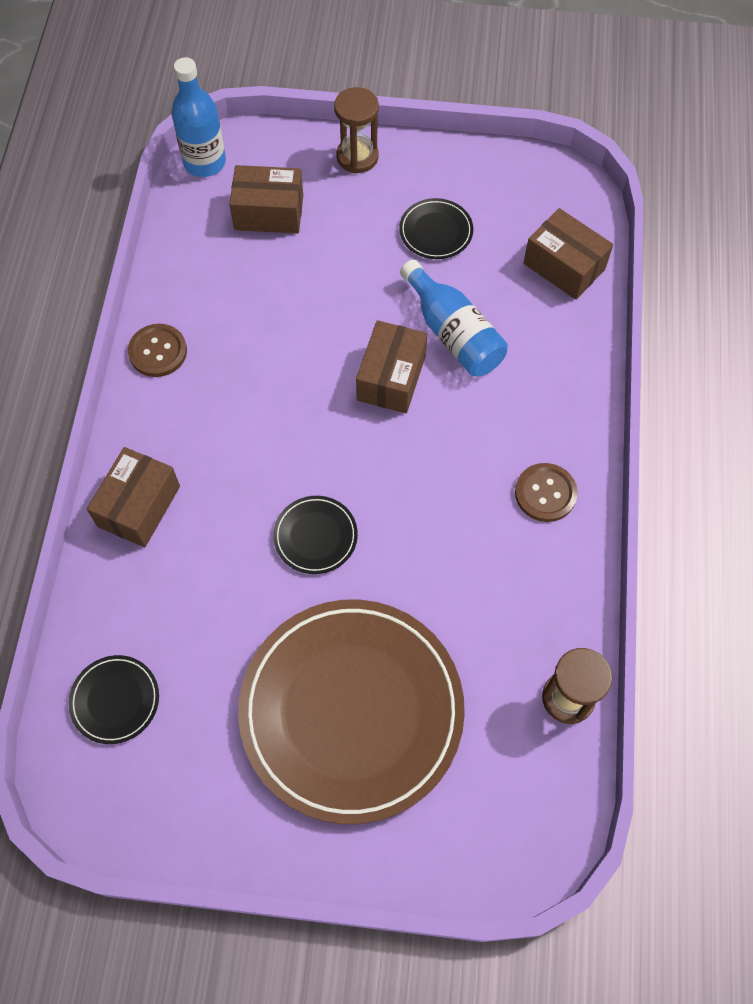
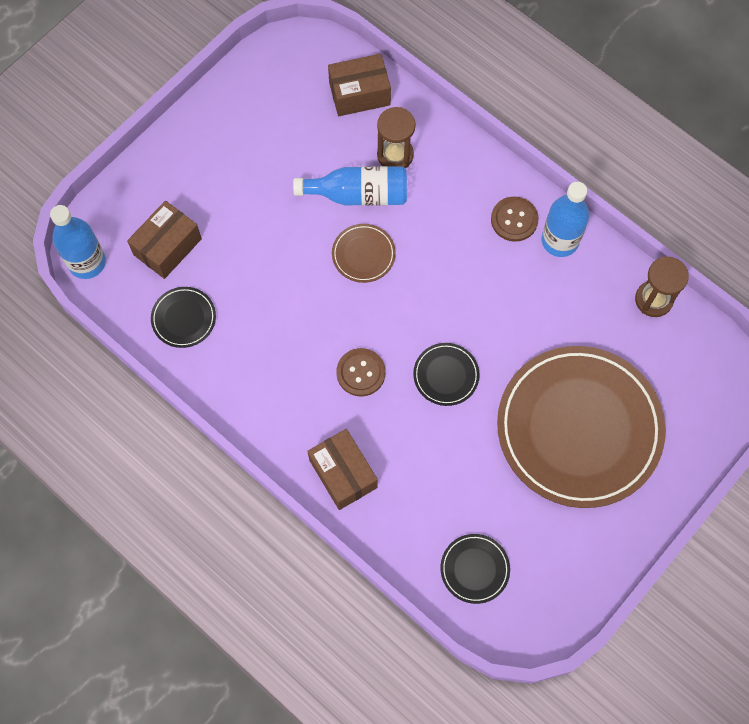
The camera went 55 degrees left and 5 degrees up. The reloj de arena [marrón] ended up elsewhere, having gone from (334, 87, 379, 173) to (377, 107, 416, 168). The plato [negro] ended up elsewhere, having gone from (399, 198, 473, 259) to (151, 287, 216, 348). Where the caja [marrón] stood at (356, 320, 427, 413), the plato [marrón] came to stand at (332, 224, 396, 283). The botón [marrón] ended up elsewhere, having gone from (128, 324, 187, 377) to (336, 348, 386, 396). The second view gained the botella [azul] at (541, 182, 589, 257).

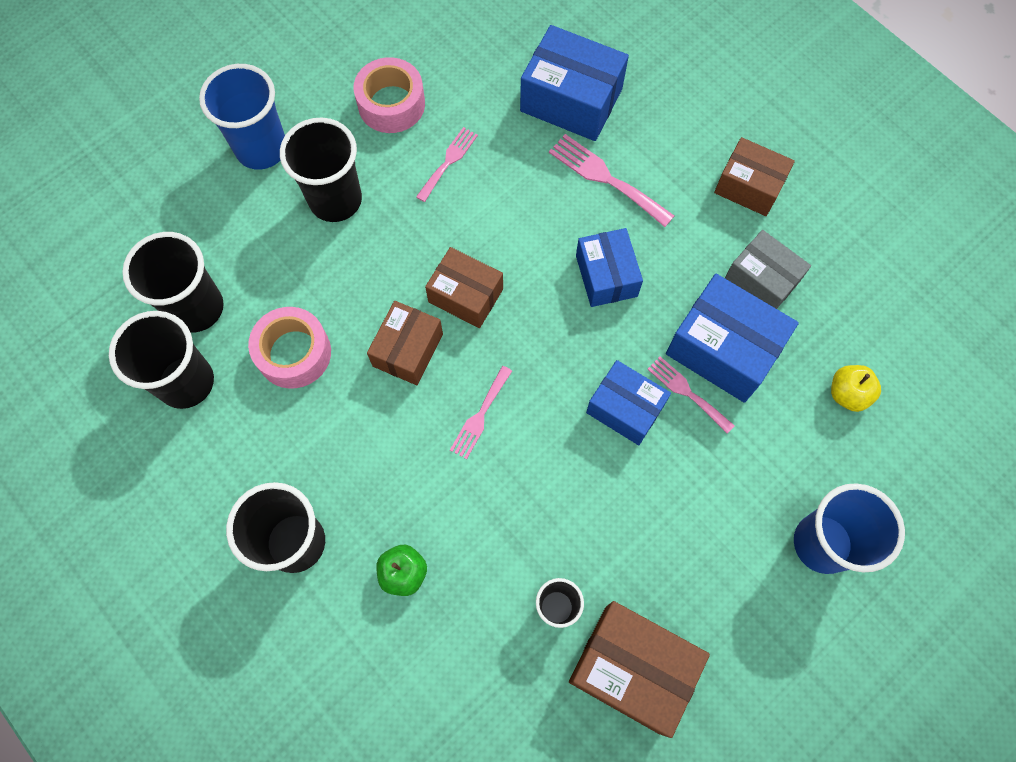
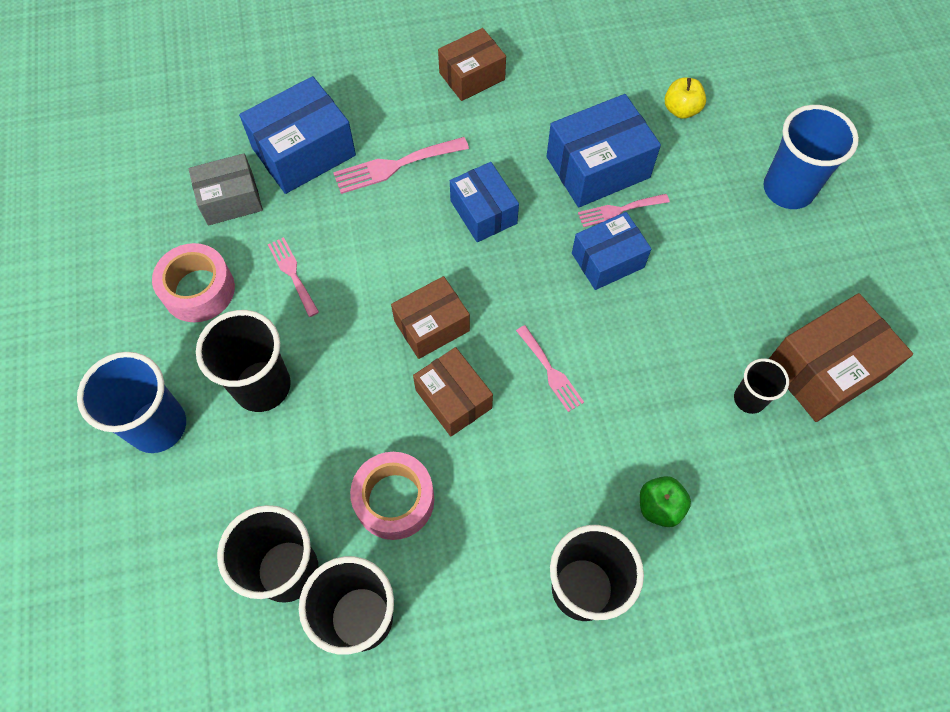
The camera went 60 degrees left and 5 degrees down. The caja [azul] at (576, 228, 643, 307) ended up facing another way, 45 degrees clockwise from before. The caja [gris] ended up elsewhere, having gone from (725, 230, 811, 309) to (189, 153, 263, 226).

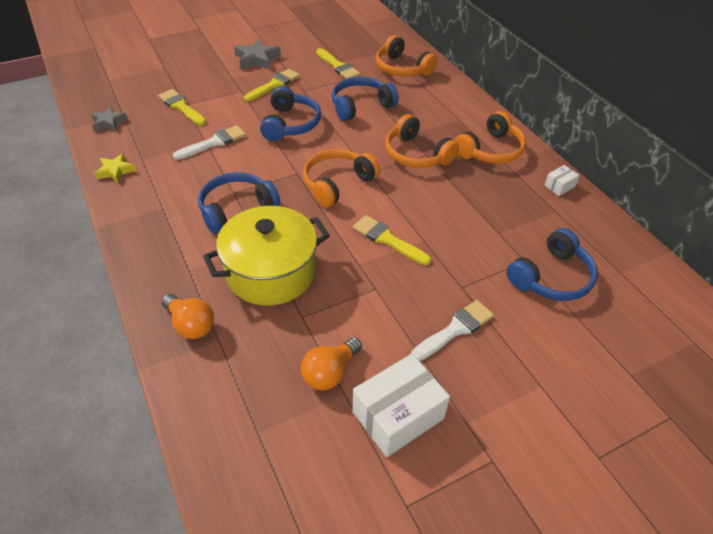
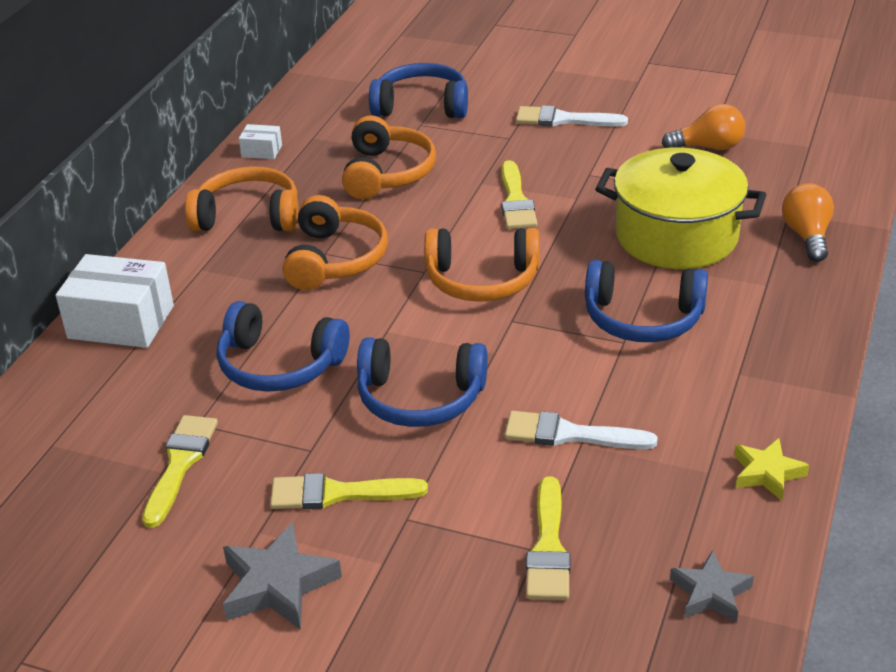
The camera went 130 degrees left and 10 degrees down. The auriculares [naranja] ended up elsewhere, having gone from (376, 35, 438, 76) to (342, 115, 436, 199). The auriculares [azul] at (260, 86, 321, 141) ended up facing another way, 135 degrees counterclockwise from before. The caja [blanco] ended up elsewhere, having gone from (352, 354, 450, 457) to (56, 254, 174, 348).

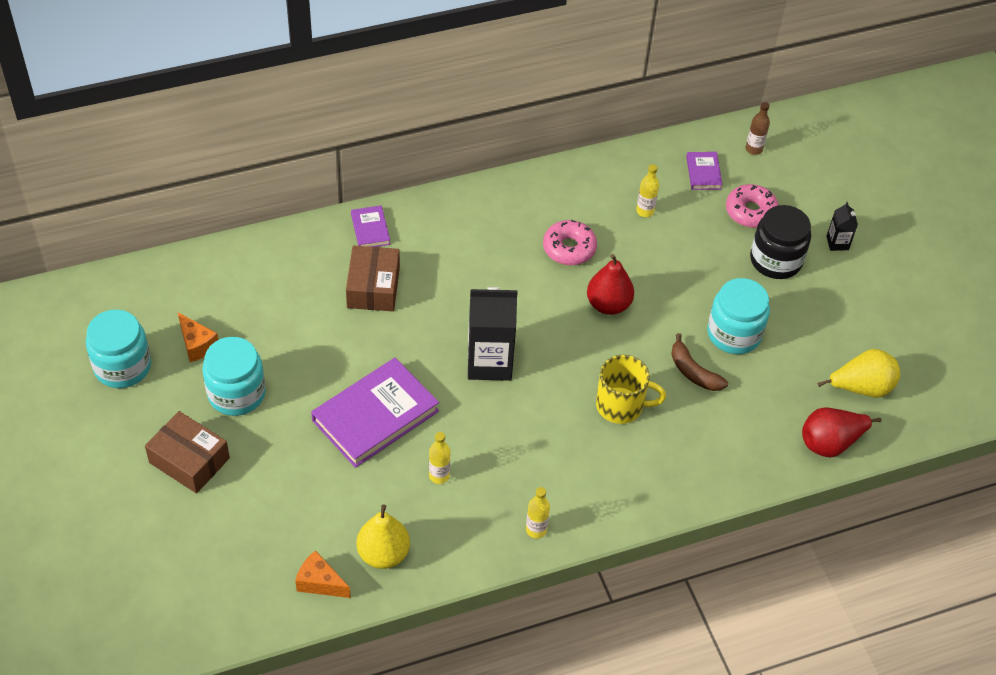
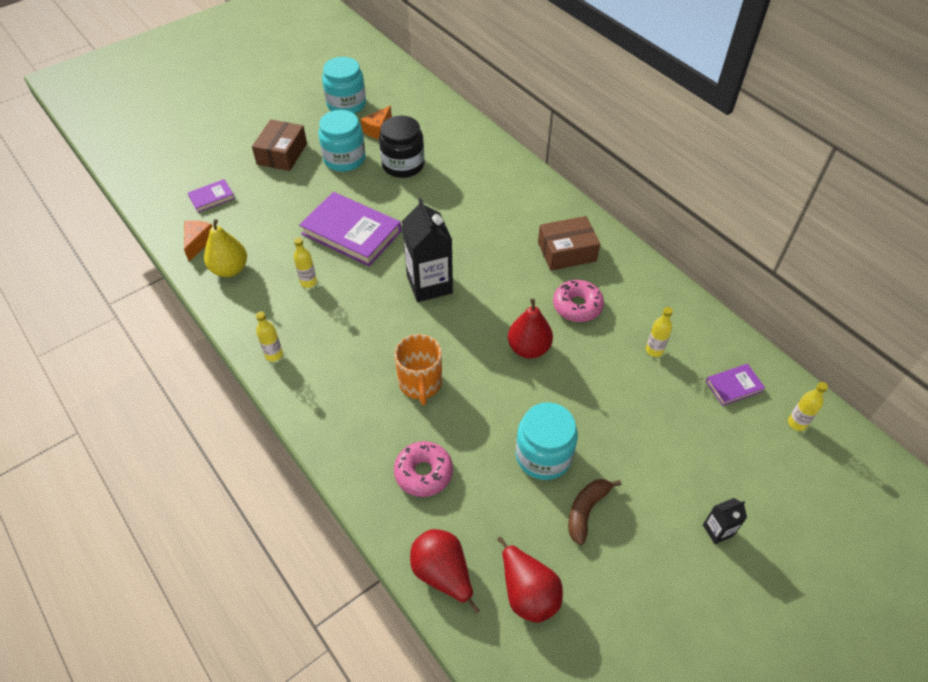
The camera went 75 degrees right and 0 degrees up. What was the botella [marrón] at (746, 102, 770, 155) turned into the botella [amarillo] at (788, 382, 828, 431). The rosquilla [rosa] ended up elsewhere, having gone from (726, 184, 779, 228) to (394, 441, 453, 497). The libro [morado] ended up elsewhere, having gone from (351, 205, 390, 247) to (188, 179, 235, 212). The tarro [negro] ended up elsewhere, having gone from (750, 205, 811, 279) to (379, 116, 424, 178). The caja [marrón] ended up elsewhere, having gone from (346, 246, 400, 311) to (538, 216, 600, 271). The plátano [marrón] ended up elsewhere, having gone from (671, 333, 728, 391) to (568, 479, 621, 545). What was the pera [amarillo] at (817, 349, 900, 398) turned into the pera [rojo] at (497, 537, 563, 623). What was the taza [amarillo] at (596, 355, 666, 424) turned into the taza [naranja] at (394, 334, 442, 405).

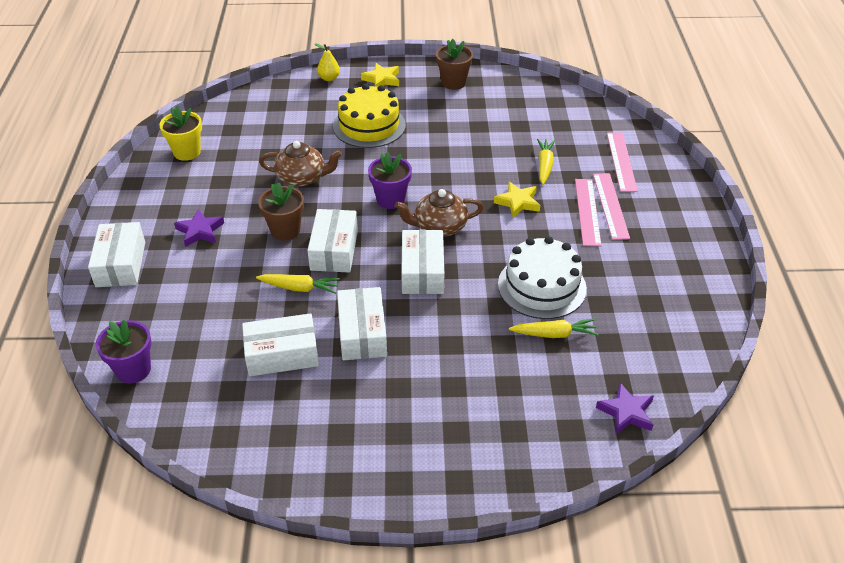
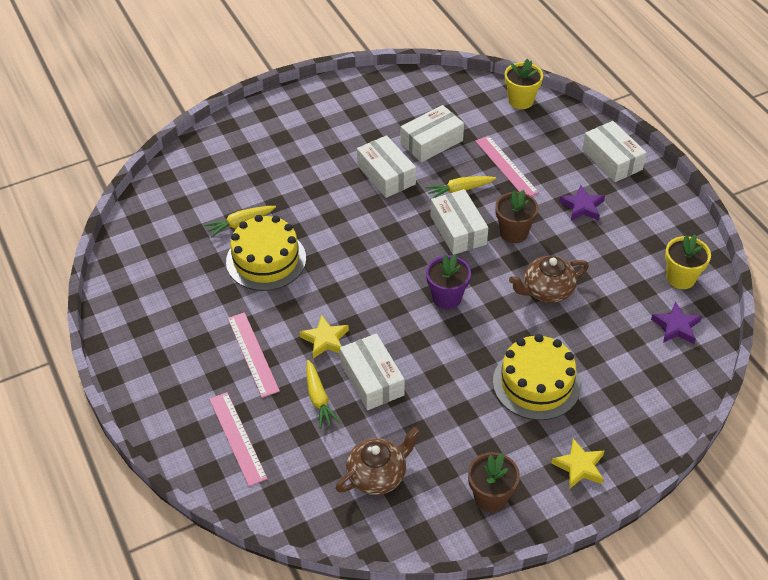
The camera went 155 degrees right and 5 degrees up. The second view lost the pera [amarillo] at (315, 44, 340, 81). The regla [rosa] ended up elsewhere, having gone from (593, 173, 630, 240) to (475, 135, 539, 196). The tetera [marrón] ended up elsewhere, having gone from (395, 189, 484, 237) to (336, 427, 420, 495). The caja [blanco] ended up elsewhere, having gone from (401, 230, 444, 294) to (340, 333, 405, 410). What was the tarta [blanco] at (498, 236, 587, 319) turned into the tarta [amarillo] at (226, 215, 306, 291). What was the maceta [morado] at (96, 320, 152, 383) turned into the maceta [amarillo] at (505, 59, 543, 109). The estrella [morado] ended up elsewhere, having gone from (596, 383, 654, 434) to (651, 302, 702, 344).

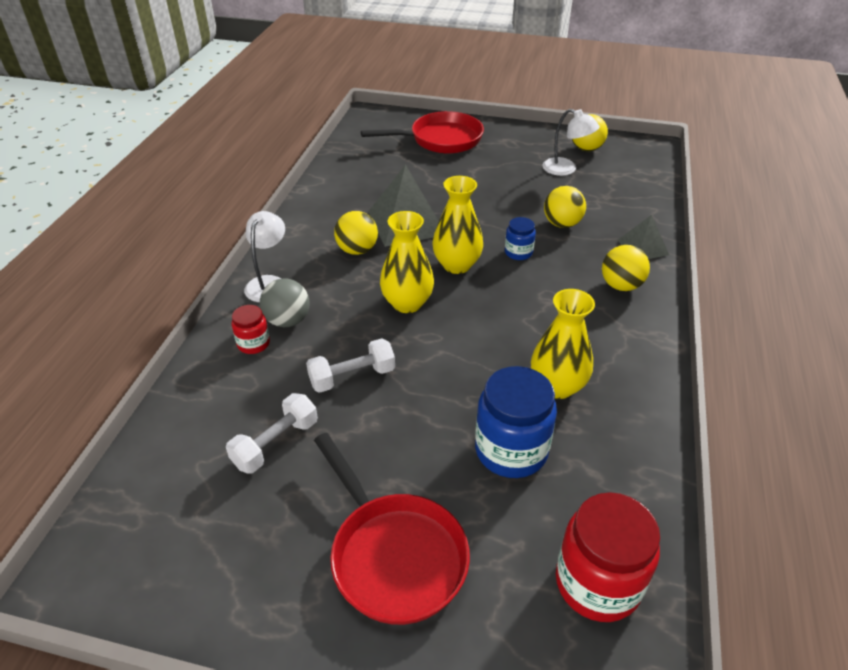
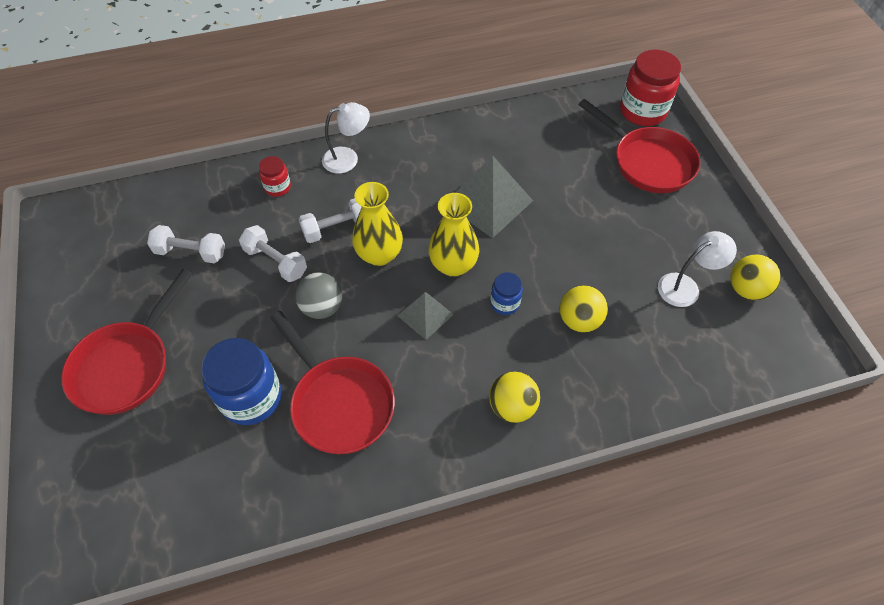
The camera went 60 degrees right and 15 degrees up. The lámpara [blanco] at (543, 109, 600, 176) ended up facing another way, 120 degrees counterclockwise from before. The second view lost the pelota [amarillo] at (334, 211, 378, 255). The pirámide [gris] ended up elsewhere, having gone from (618, 215, 669, 259) to (398, 292, 454, 340). The pelota [gris] ended up elsewhere, having gone from (260, 279, 310, 327) to (295, 273, 342, 319). Where the florero [amarillo] stood at (531, 289, 595, 399), the sartén [rojo] came to stand at (270, 311, 395, 454). The tarro [rojo] ended up elsewhere, having gone from (556, 492, 660, 622) to (620, 50, 681, 126). The second view gained the mancuerna [blanco] at (299, 198, 362, 243).

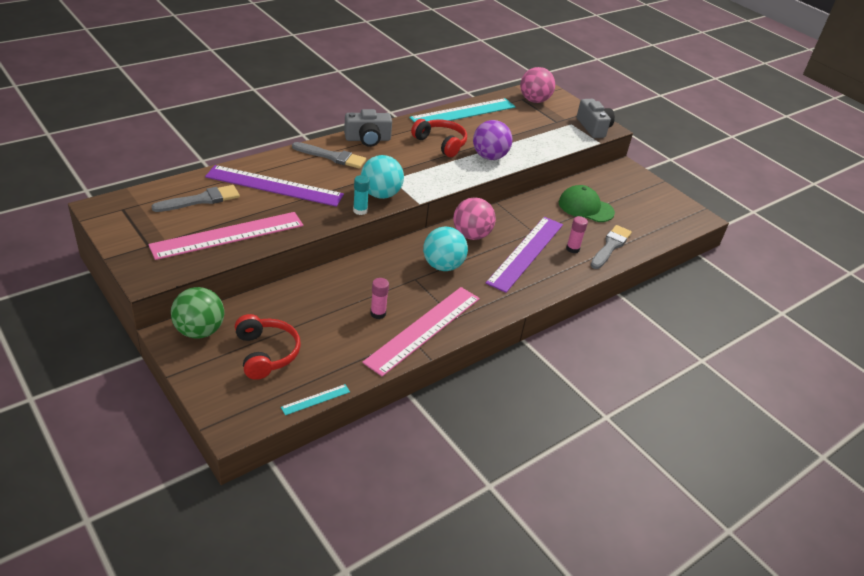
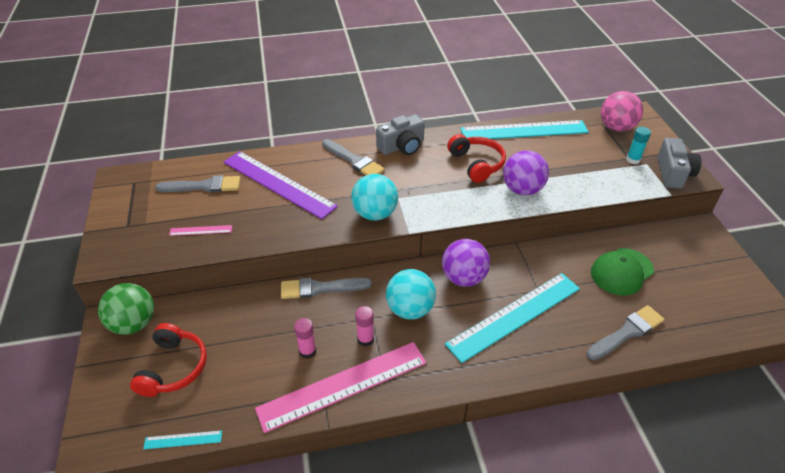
The camera went 30 degrees right and 5 degrees up. The cámara [gris] at (344, 109, 392, 147) ended up facing another way, 45 degrees counterclockwise from before. The barra de pegamento [turquesa] ended up elsewhere, having gone from (353, 175, 370, 215) to (626, 127, 651, 164). The gorra [verde] at (559, 185, 615, 222) ended up facing another way, 90 degrees counterclockwise from before. What was the pelota [rosa] at (453, 197, 496, 240) turned into the pelota [morado] at (442, 239, 490, 287). The size of the regla [rosa] at (148, 212, 303, 260) changed by a factor of 0.41. The barra de pegamento [rosa] ended up elsewhere, having gone from (566, 216, 588, 253) to (355, 306, 374, 347). What was the regla [morado] at (486, 217, 563, 293) turned into the regla [turquesa] at (445, 273, 580, 363). The second view gained the pincel [gris] at (281, 277, 371, 299).

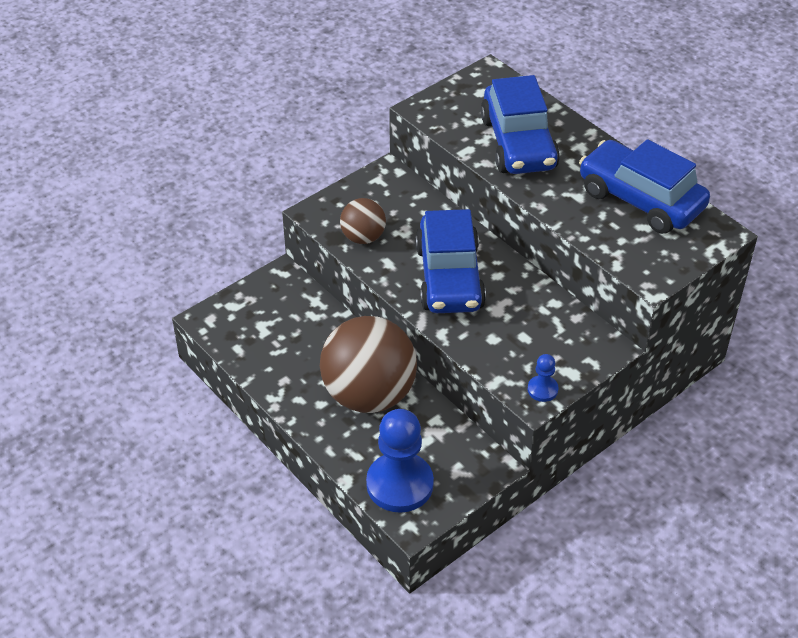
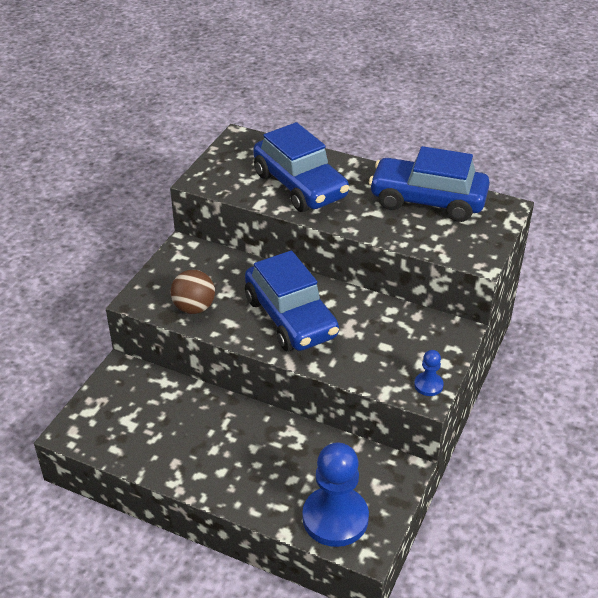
The camera went 25 degrees left and 5 degrees down. The second view lost the pelota [marrón] at (320, 316, 417, 413).

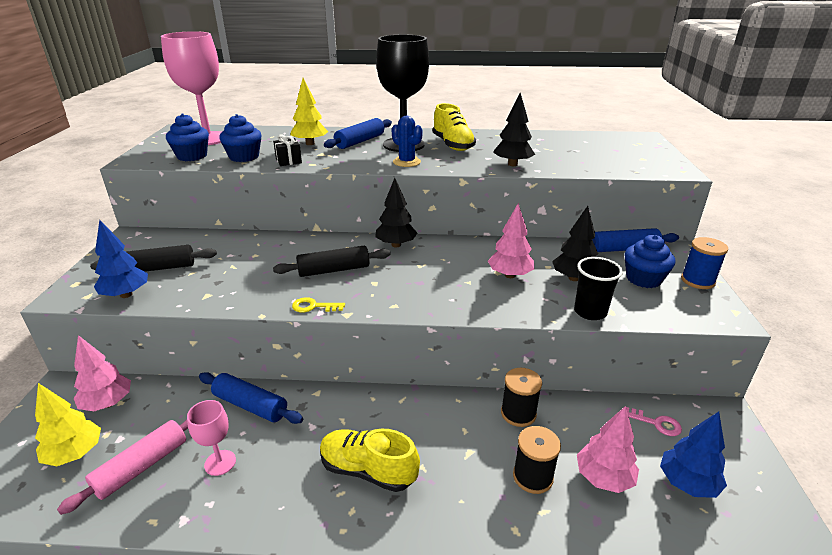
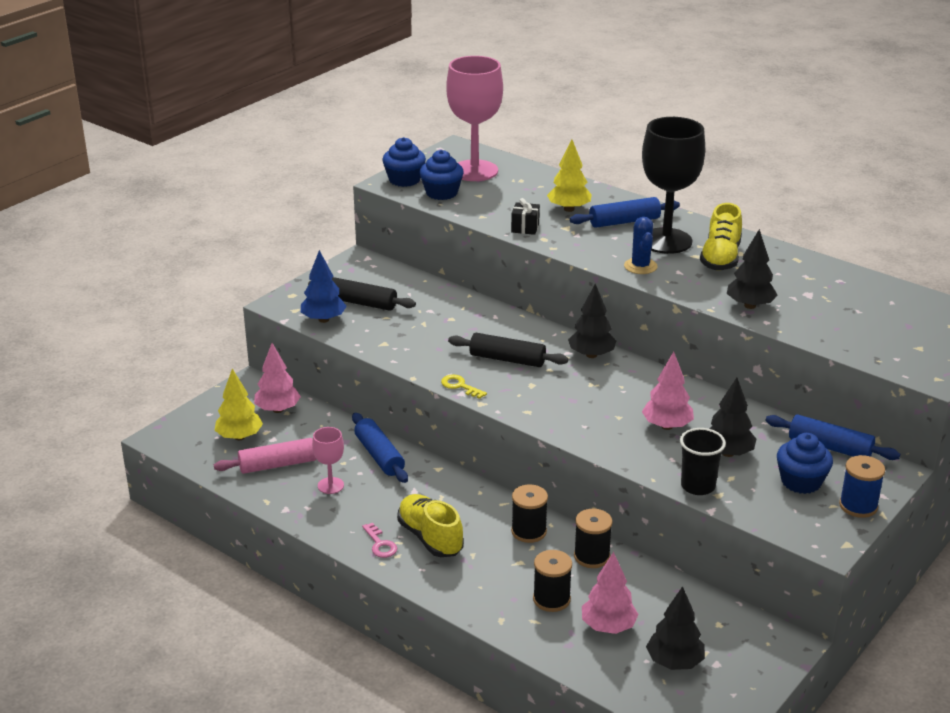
The camera went 35 degrees right and 0 degrees up. The magdalena [azul] ended up elsewhere, having gone from (219, 114, 262, 162) to (382, 137, 426, 187). The llave [rosa] ended up elsewhere, having gone from (626, 407, 682, 436) to (362, 523, 397, 558). What was the árbol [azul] at (660, 411, 727, 498) turned into the árbol [negro] at (646, 586, 705, 670). The second view gained the carrete [negro] at (511, 484, 548, 543).

